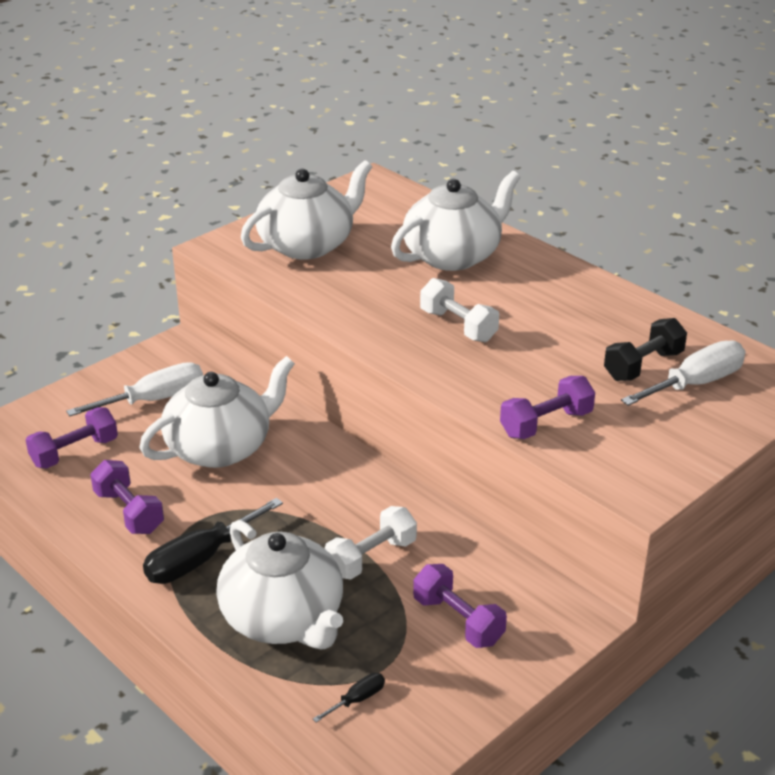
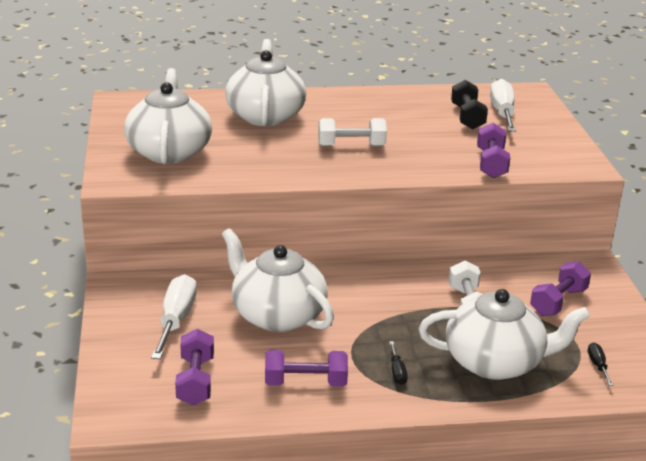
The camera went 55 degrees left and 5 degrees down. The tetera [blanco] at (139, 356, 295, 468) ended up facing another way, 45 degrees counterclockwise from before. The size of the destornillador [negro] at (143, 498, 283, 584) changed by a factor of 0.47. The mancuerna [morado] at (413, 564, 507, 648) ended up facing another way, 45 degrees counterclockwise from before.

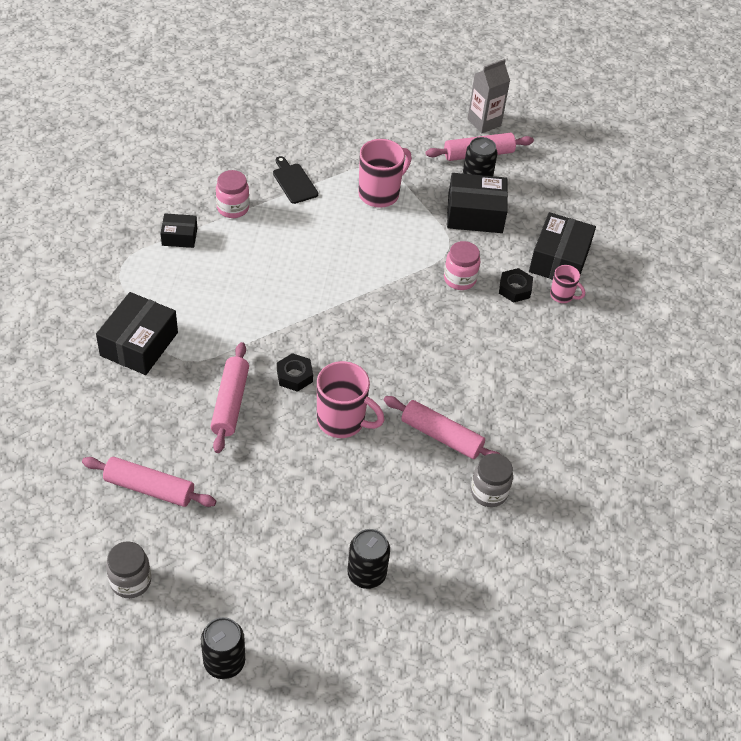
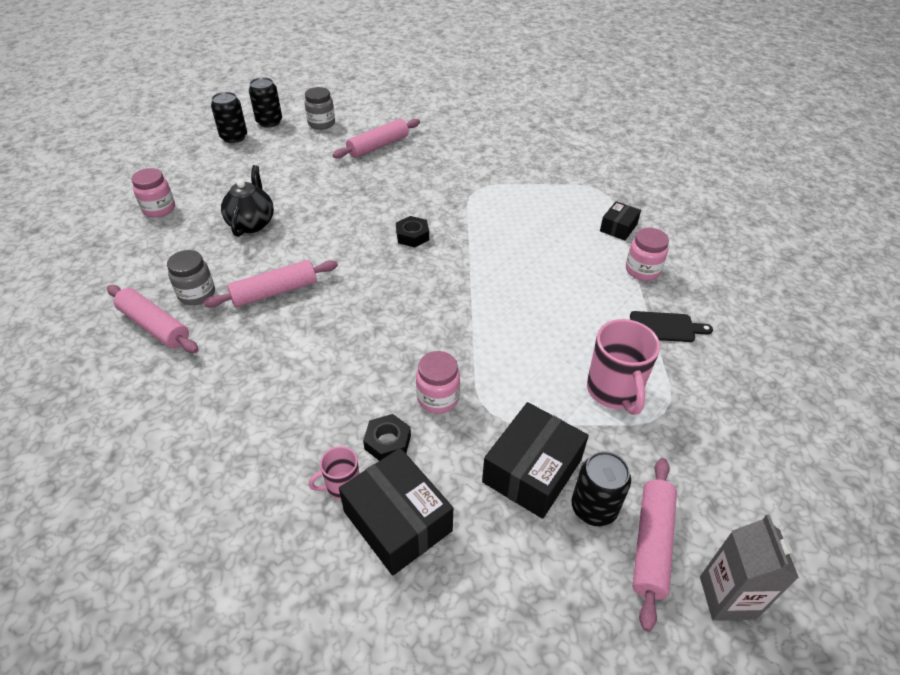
The camera went 125 degrees right and 5 degrees down. The second view lost the caja [negro] at (96, 292, 178, 375). The rodillo [rosa] ended up elsewhere, having gone from (210, 342, 249, 453) to (107, 285, 199, 353). The second view lost the taza [rosa] at (317, 361, 385, 438). The lata [negro] ended up elsewhere, having gone from (347, 529, 390, 589) to (249, 77, 282, 128). The second view gained the tetera [negro] at (221, 165, 274, 237). The second view gained the tarro [rosa] at (131, 168, 175, 217).

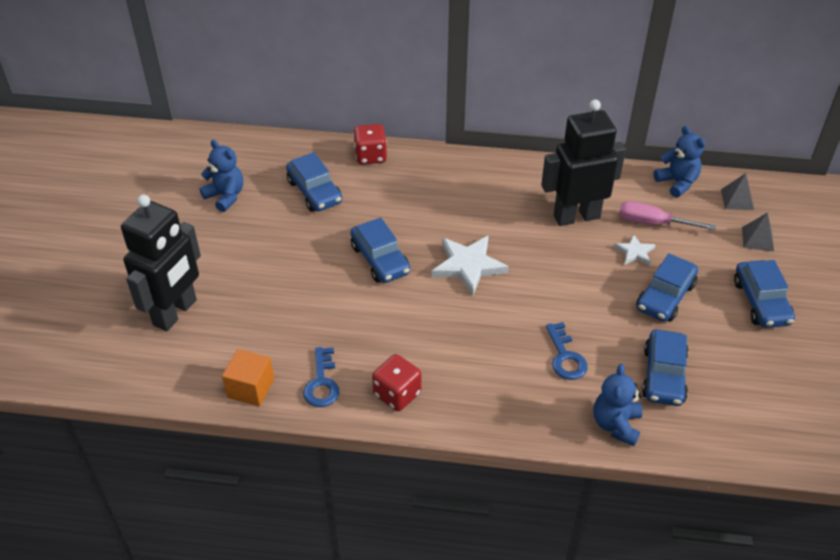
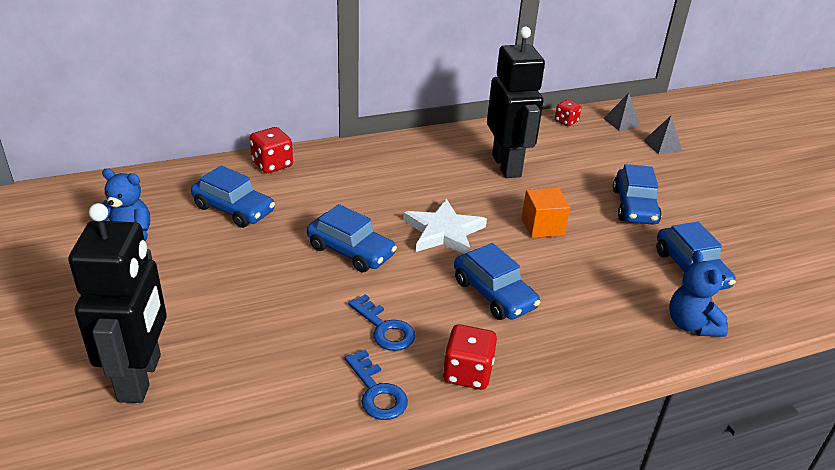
The camera went 30 degrees left and 10 degrees down. The robot [negro] at (541, 100, 626, 226) ended up facing another way, 120 degrees clockwise from before. Where the osito [azul] stood at (653, 126, 705, 198), the dado [rojo] came to stand at (555, 100, 581, 126). The second view lost the destornillador [rosa] at (619, 201, 716, 230). The second view lost the estrella [blanco] at (614, 234, 655, 265). The coche [azul] ended up elsewhere, having gone from (734, 260, 795, 328) to (454, 243, 540, 320). The llave [azul] ended up elsewhere, having gone from (546, 322, 588, 380) to (348, 294, 415, 351). The cubo [naranja] ended up elsewhere, having gone from (222, 349, 274, 406) to (522, 188, 570, 238).

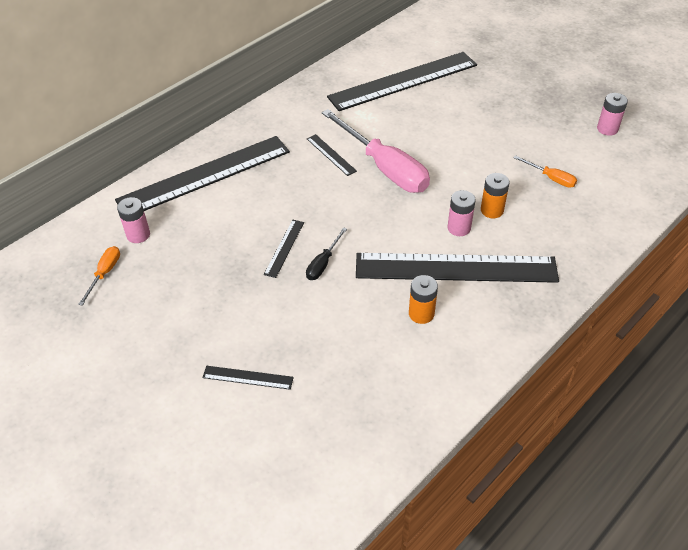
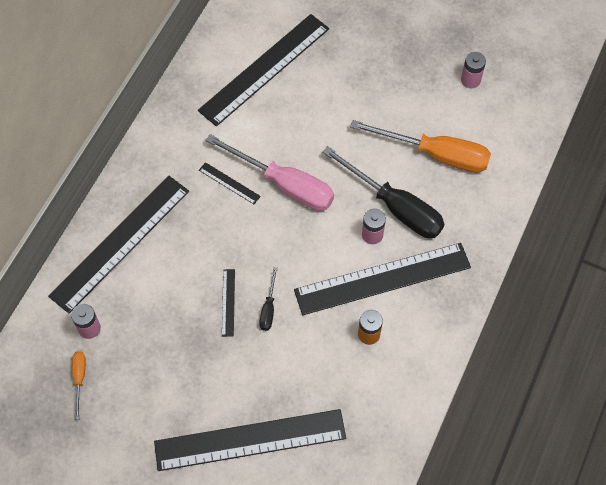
The camera went 20 degrees left and 15 degrees up. The size of the destornillador [naranja] at (513, 155, 577, 188) changed by a factor of 2.24. Where the pila [naranja] stood at (481, 173, 510, 218), the destornillador [negro] came to stand at (322, 146, 445, 238). The size of the regla [negro] at (202, 366, 294, 390) changed by a factor of 2.47.

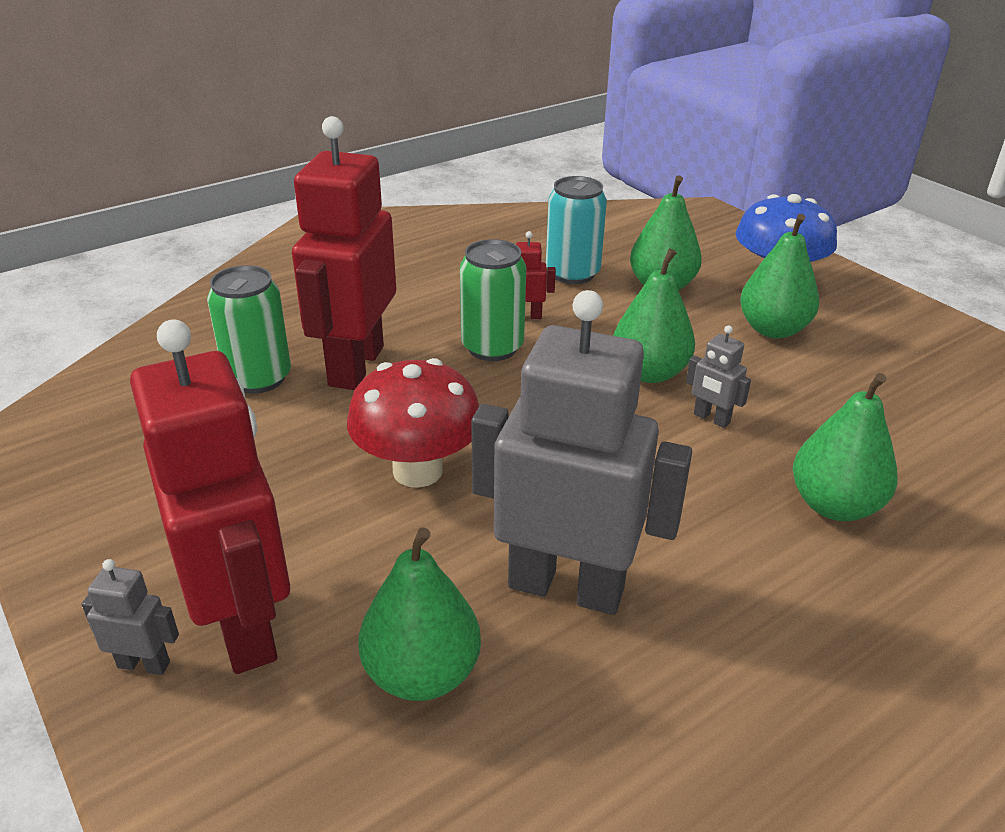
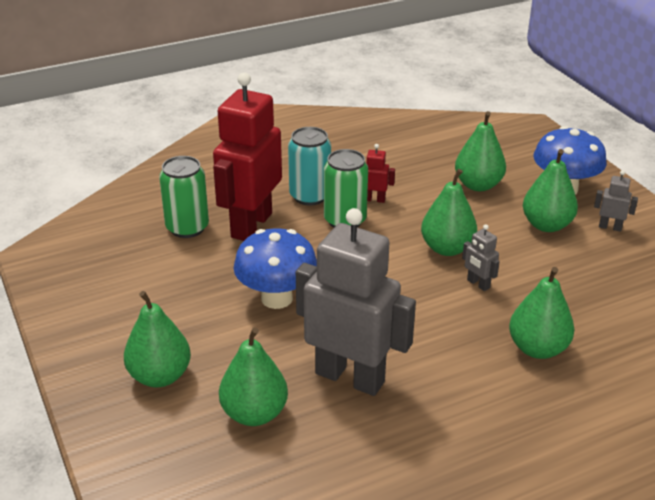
The camera went 10 degrees right and 0 degrees up. The lata [turquesa] ended up elsewhere, having gone from (546, 176, 607, 284) to (288, 127, 331, 206). Where the robot [rojo] stood at (130, 320, 290, 674), the pera [verde] came to stand at (124, 291, 191, 387). What was the seta [rojo] at (347, 358, 479, 488) turned into the seta [azul] at (234, 229, 317, 309). The robot [gris] ended up elsewhere, having gone from (81, 559, 179, 675) to (594, 170, 638, 232).

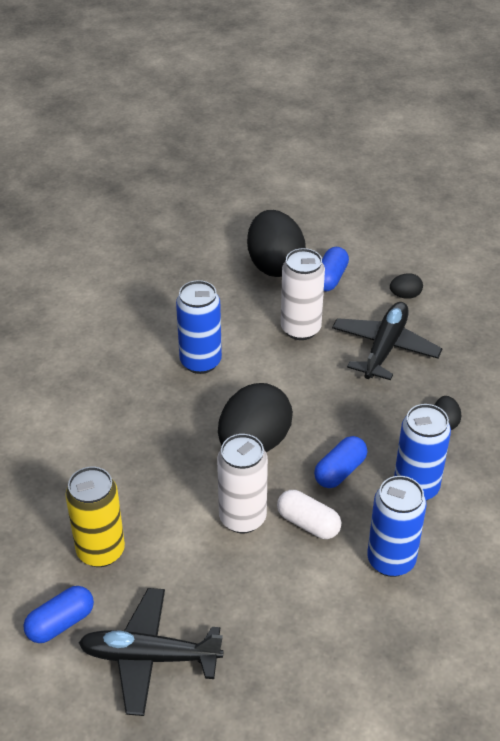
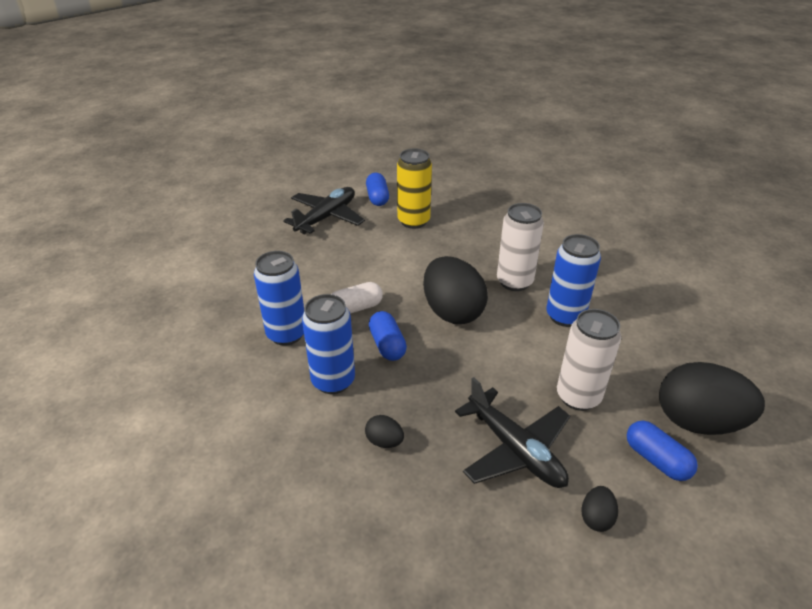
The camera went 120 degrees right and 5 degrees down. The lata [blanco] ended up elsewhere, having gone from (217, 434, 268, 533) to (497, 203, 544, 291).

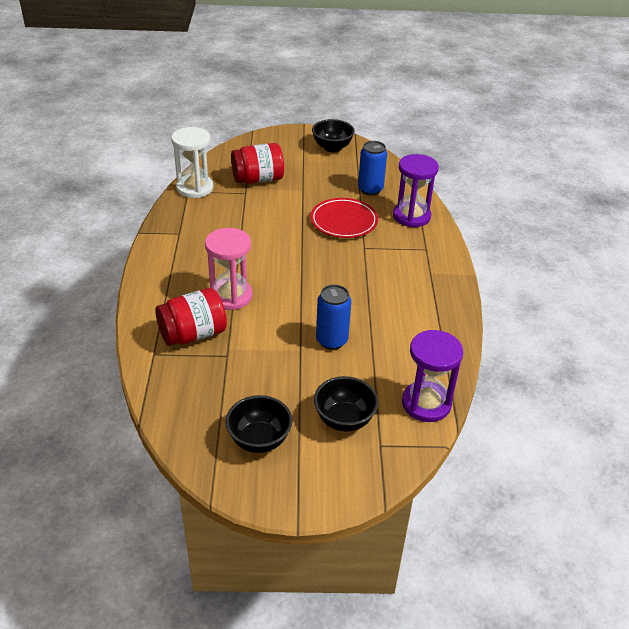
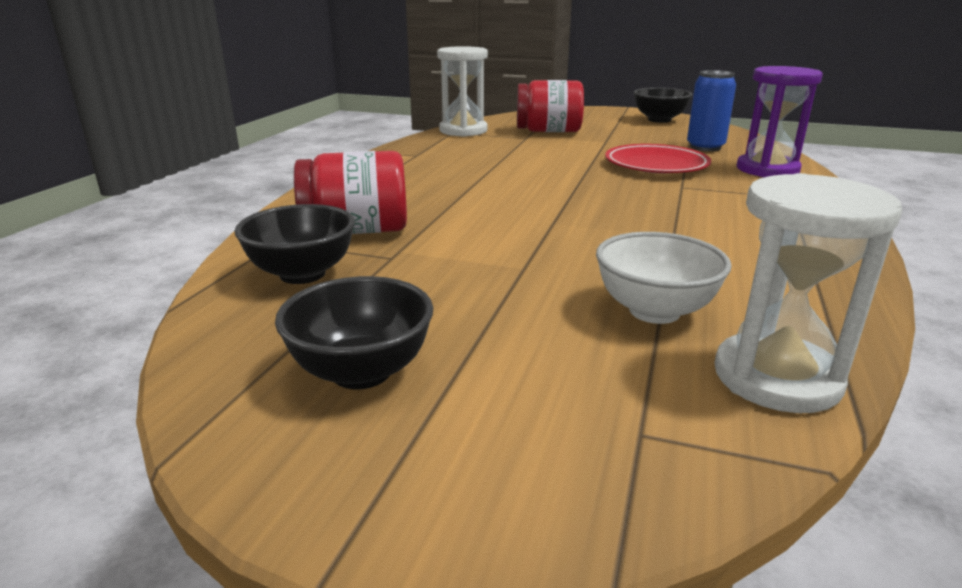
The camera went 20 degrees right and 15 degrees down. The second view lost the reloj de arena [rosa] at (205, 228, 253, 310). The second view lost the lata [azul] at (316, 285, 351, 350). What was the reloj de arena [morado] at (402, 330, 463, 422) turned into the reloj de arena [blanco] at (714, 173, 902, 413). The cuenco [negro] ended up elsewhere, having gone from (314, 376, 378, 432) to (234, 204, 355, 284). The second view gained the cuenco [blanco] at (596, 232, 732, 324).

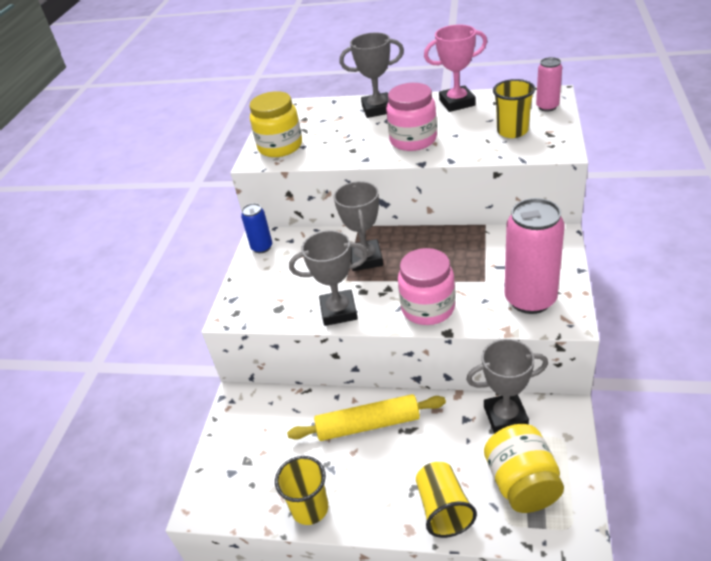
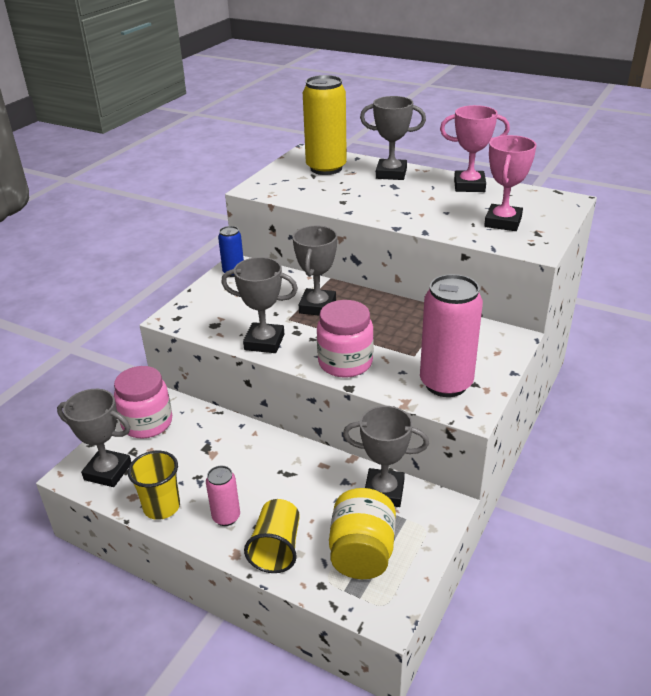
The camera went 15 degrees right and 5 degrees down. The lata [rosa] ended up elsewhere, having gone from (536, 57, 562, 111) to (206, 466, 240, 526). Where the vaso [amarillo] stood at (493, 79, 535, 138), the trofeo [rosa] came to stand at (484, 135, 537, 231). The tarro [rosa] ended up elsewhere, having gone from (386, 83, 437, 151) to (114, 366, 172, 439). The second view lost the tarro [amarillo] at (250, 91, 302, 157). The second view lost the rodillo [amarillo] at (287, 394, 446, 441). The second view gained the lata [amarillo] at (303, 75, 347, 175). The second view gained the trofeo [gris] at (57, 389, 131, 487).

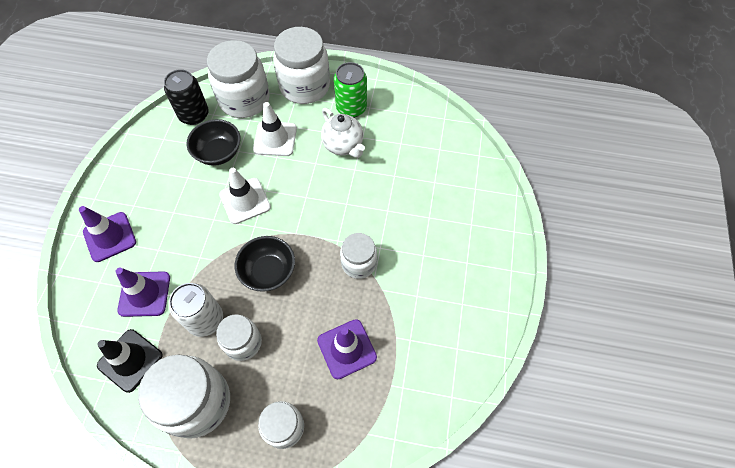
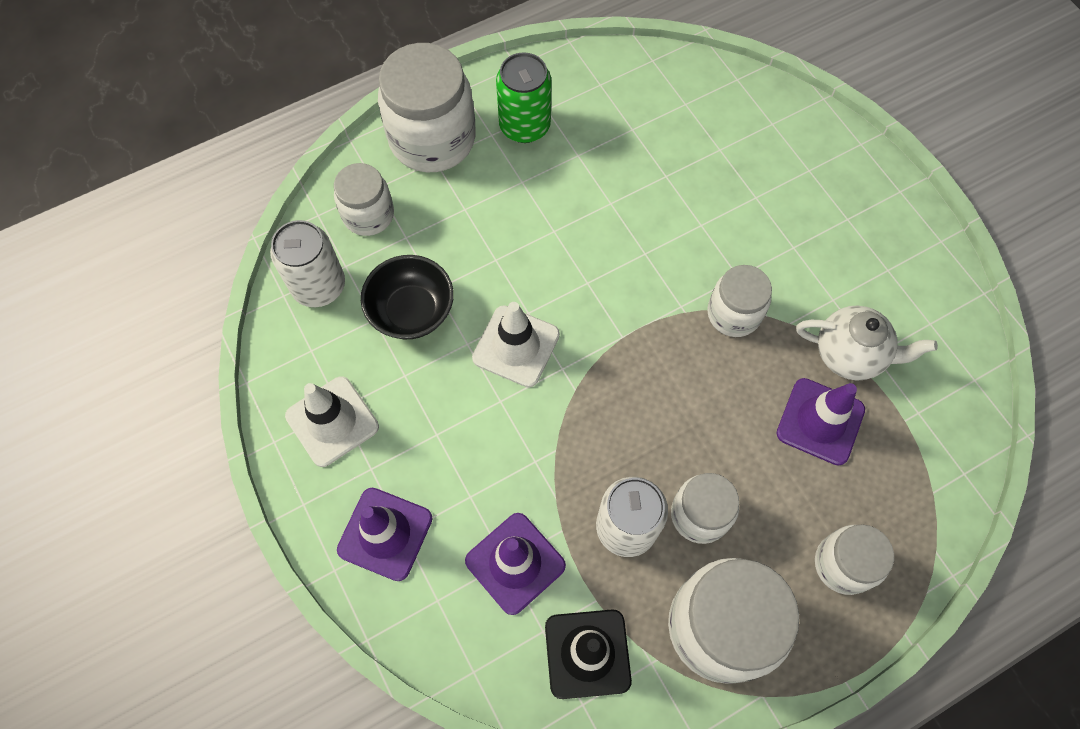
The camera went 40 degrees left and 5 degrees up. The size of the tarro [blanco] at (207, 40, 270, 118) changed by a factor of 0.58. What was the lata [negro] at (164, 69, 209, 125) turned into the lata [blanco] at (270, 220, 345, 307). The cono de tráfico [blanco] ended up elsewhere, having gone from (253, 102, 297, 156) to (285, 376, 379, 467). The tetera [blanco] ended up elsewhere, having gone from (321, 108, 365, 158) to (796, 305, 938, 381). The second view lost the cuenco [negro] at (235, 236, 295, 292).

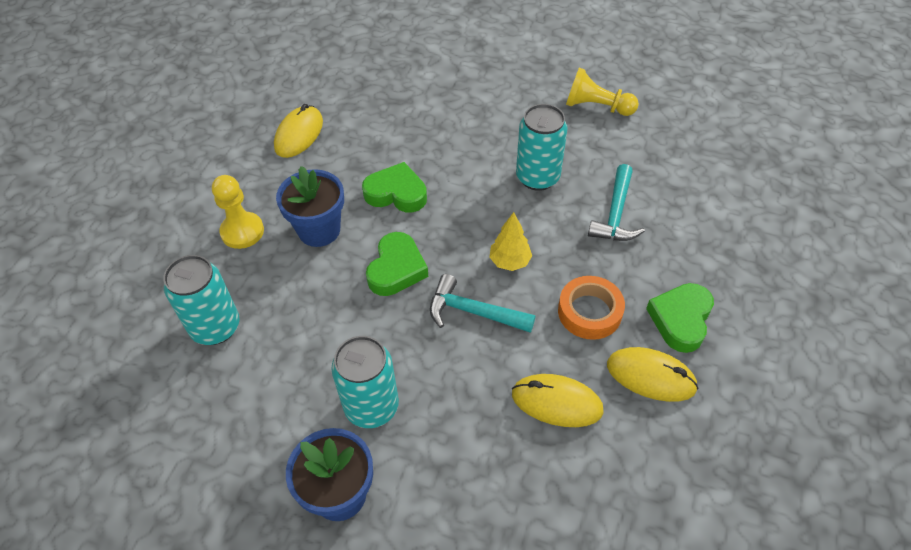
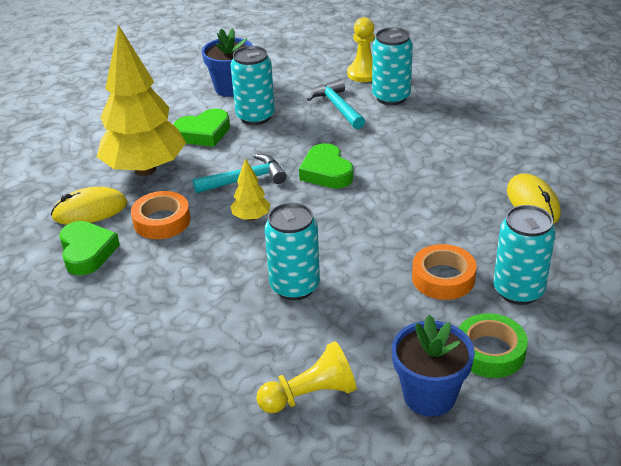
The camera went 140 degrees right and 15 degrees down. The corazón [verde] ended up elsewhere, having gone from (362, 162, 427, 212) to (173, 109, 230, 147). The martillo [turquesa] ended up elsewhere, having gone from (588, 164, 645, 241) to (307, 79, 365, 129). The maceta [azul] ended up elsewhere, having gone from (276, 166, 344, 247) to (392, 315, 475, 417). The peón [amarillo] ended up elsewhere, having gone from (212, 175, 264, 249) to (347, 17, 375, 82). Where the ratón [amarillo] stood at (512, 374, 604, 427), the árbol [amarillo] came to stand at (97, 25, 186, 176). The second view gained the lata [turquesa] at (493, 205, 556, 305). The second view gained the cinta adhesiva [naranja] at (412, 244, 476, 300). The second view gained the cinta adhesiva [verde] at (459, 313, 528, 378).

